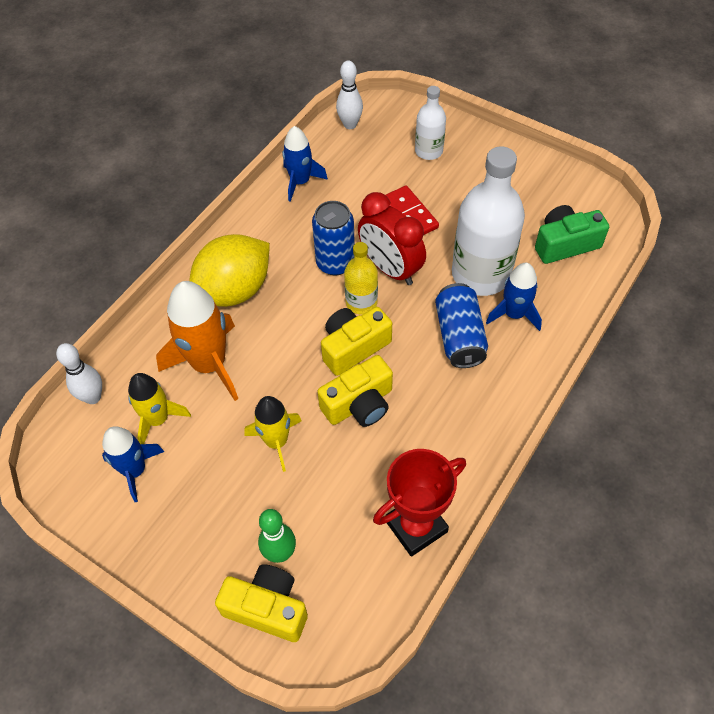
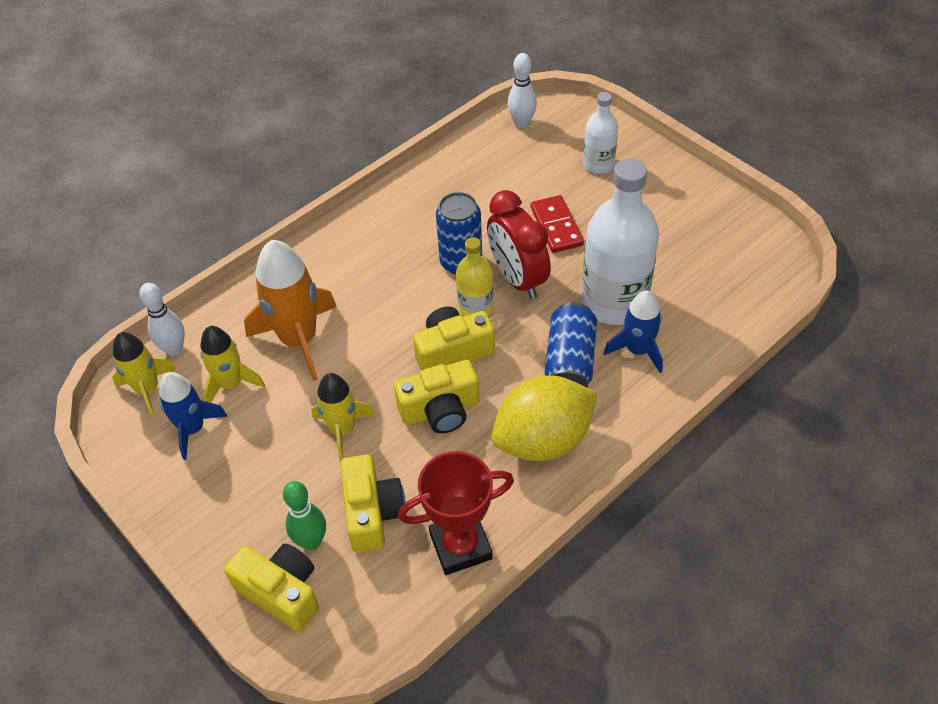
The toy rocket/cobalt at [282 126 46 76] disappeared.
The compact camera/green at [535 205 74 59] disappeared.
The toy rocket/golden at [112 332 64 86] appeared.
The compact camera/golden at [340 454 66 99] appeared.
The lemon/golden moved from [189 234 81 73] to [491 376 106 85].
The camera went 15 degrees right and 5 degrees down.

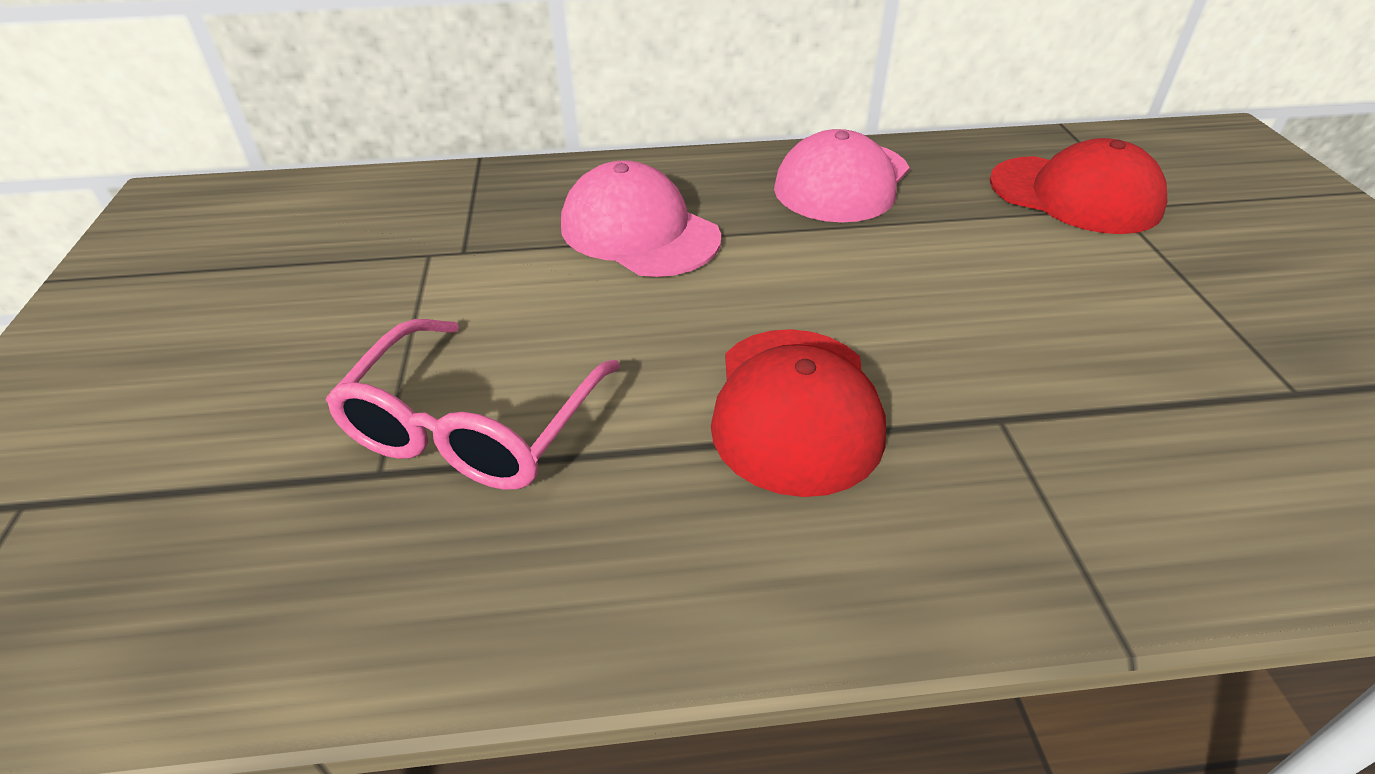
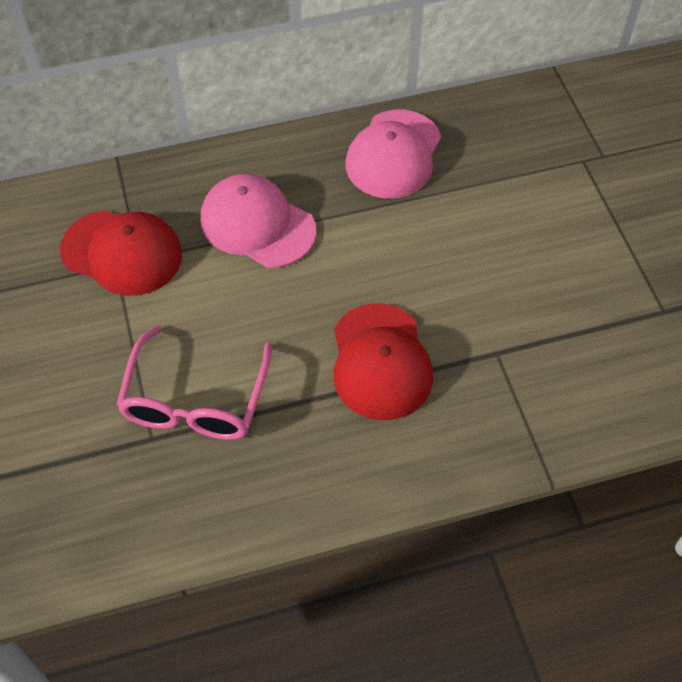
The peaked cap/crimson moved from [990 138 177 96] to [60 210 122 86].
The camera went 10 degrees left and 15 degrees up.

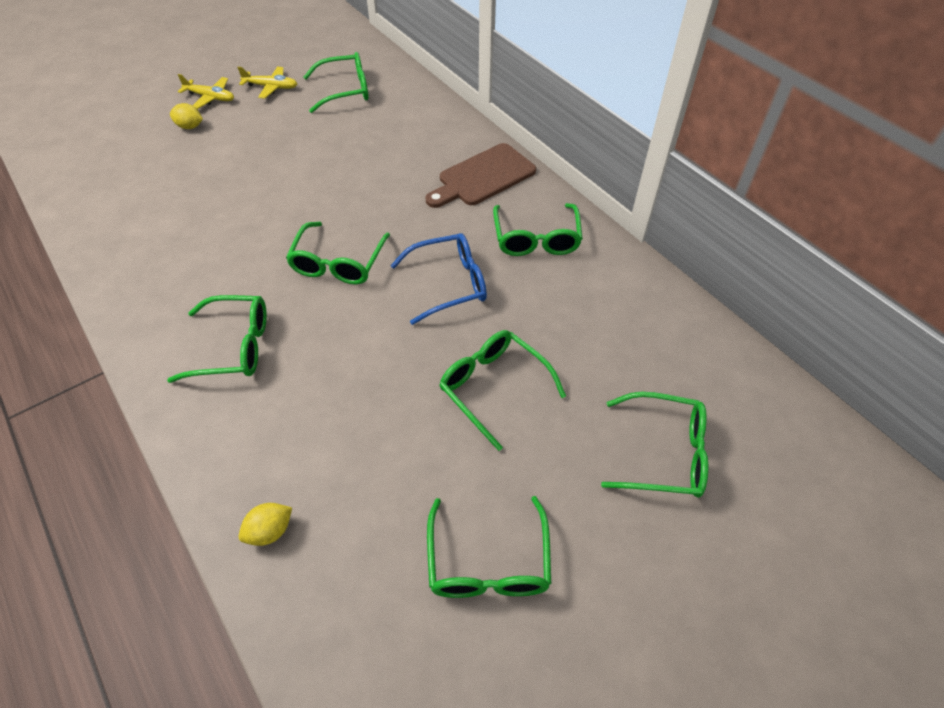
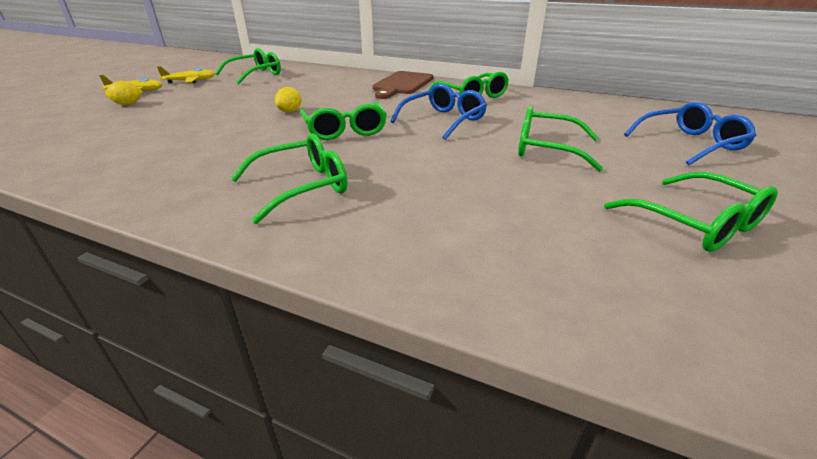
The lemon/golden moved from [238 503 54 43] to [275 87 27 25].
The glasses/green at [601 392 107 106] became the glasses/cobalt at [624 102 132 63].
The camera went 30 degrees left and 20 degrees down.

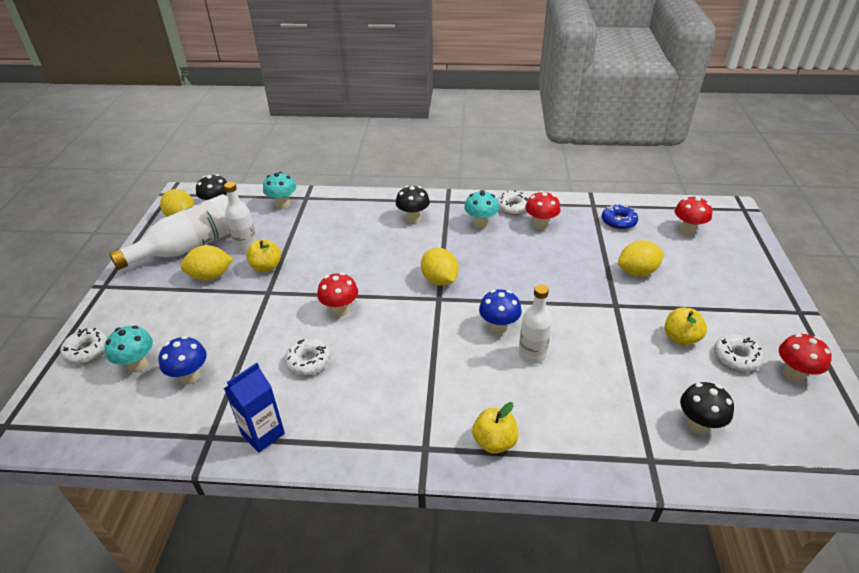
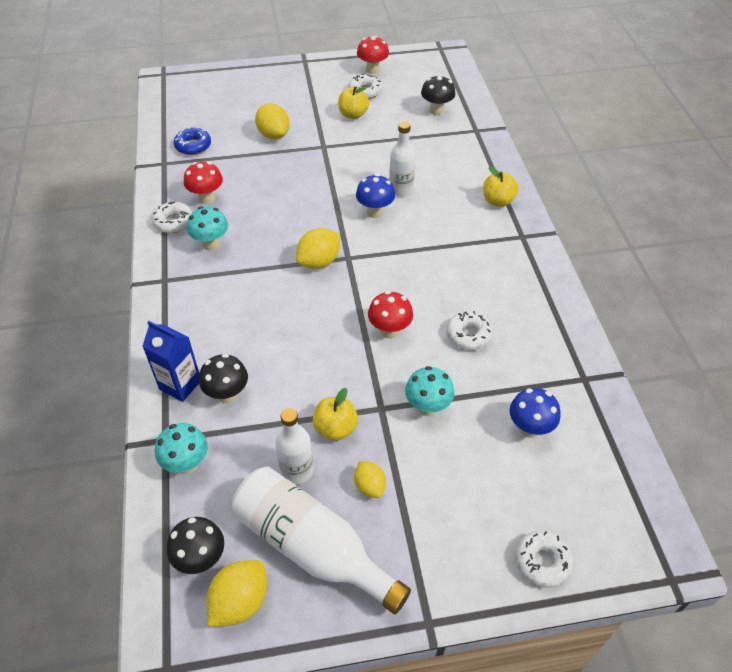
The fungus/crimson at [675 196 37 39] disappeared.
The fungus/turquoise moved from [104 326 49 46] to [405 366 49 50].
The milk carton/cobalt moved from [224 363 61 90] to [142 321 57 81].
The fungus/black moved from [396 186 34 37] to [199 354 49 49].
The lemon/golden at [180 245 53 36] changed to 0.63 times the size.
The camera went 105 degrees left and 10 degrees up.

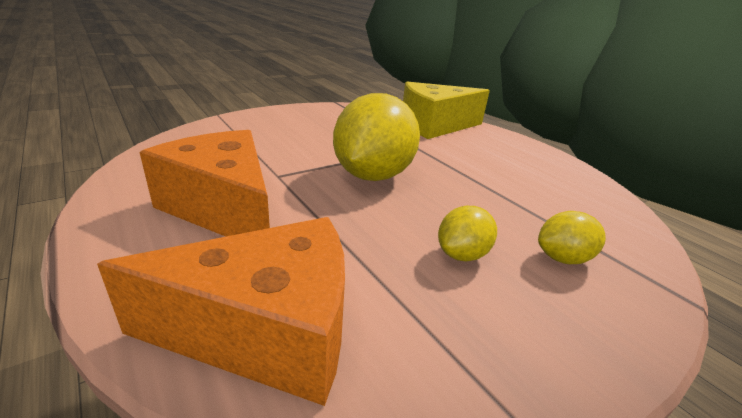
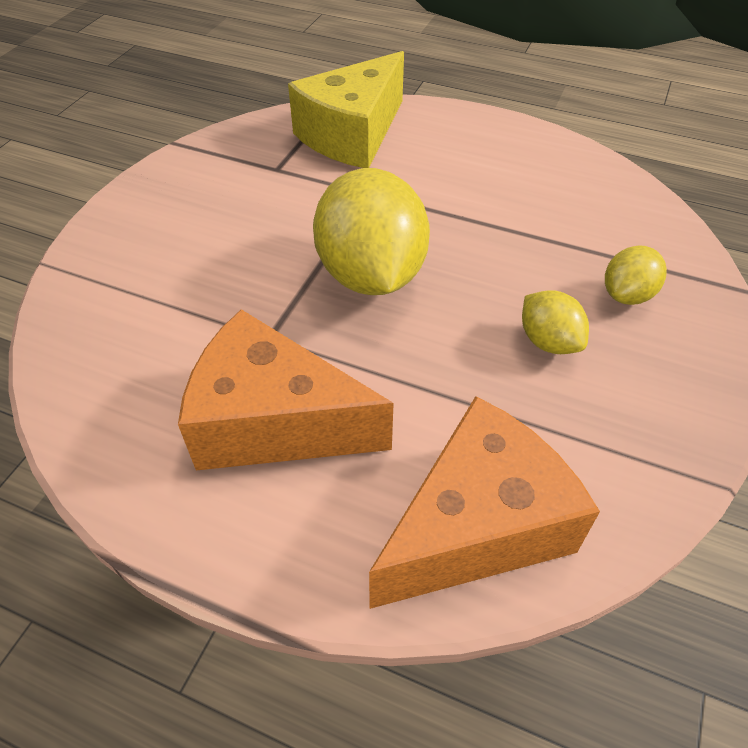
The lemon/golden at [438 206 59 55] turned 45 degrees counterclockwise.
The camera went 30 degrees left and 20 degrees up.

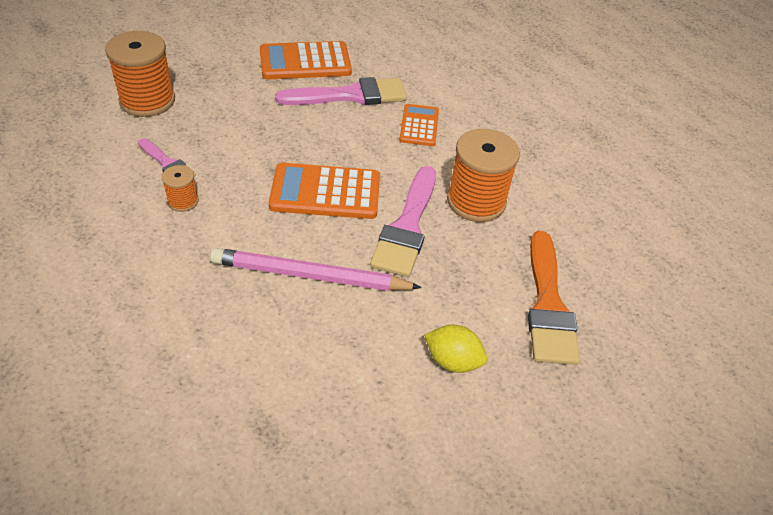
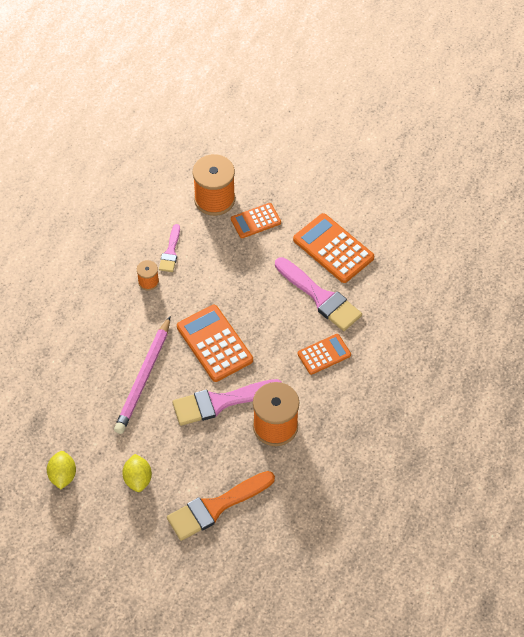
The lemon/golden at [47 451 29 38] appeared.
The adding machine/orange-coloured at [231 203 50 35] appeared.
The lead pencil/pink at [210 248 212 43] turned 135 degrees counterclockwise.
The camera went 60 degrees right and 10 degrees up.

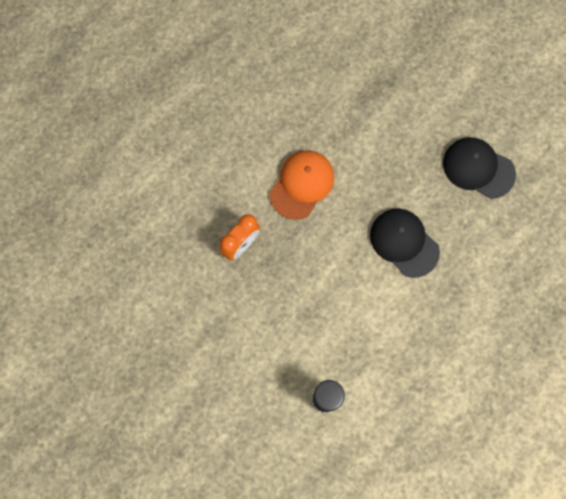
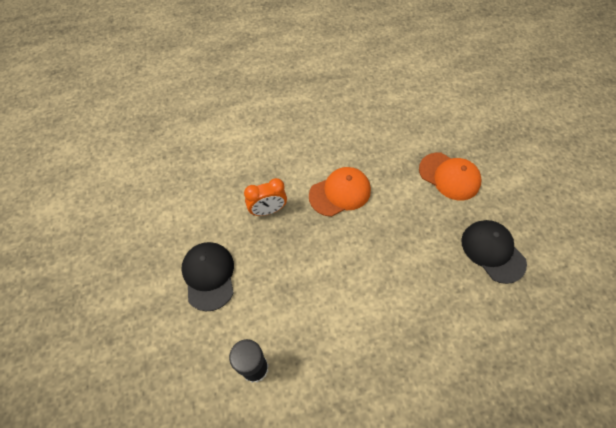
The peaked cap/orange-coloured at [419 153 62 48] appeared.
The peaked cap/black moved from [370 209 70 69] to [182 242 52 69].
The camera went 30 degrees right and 15 degrees down.

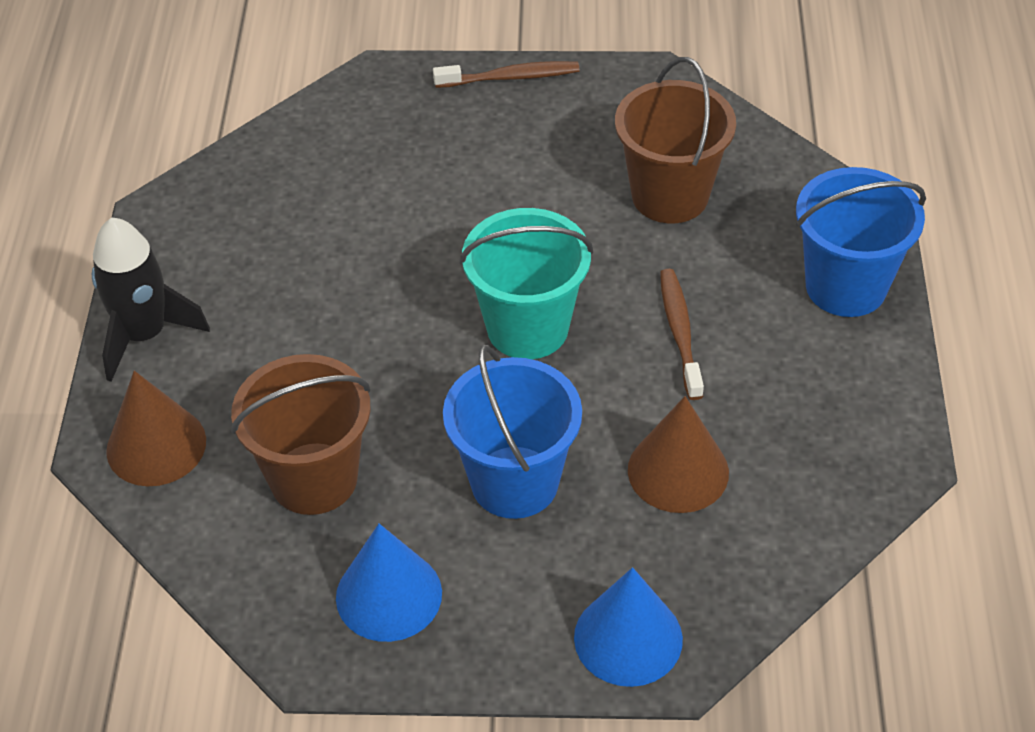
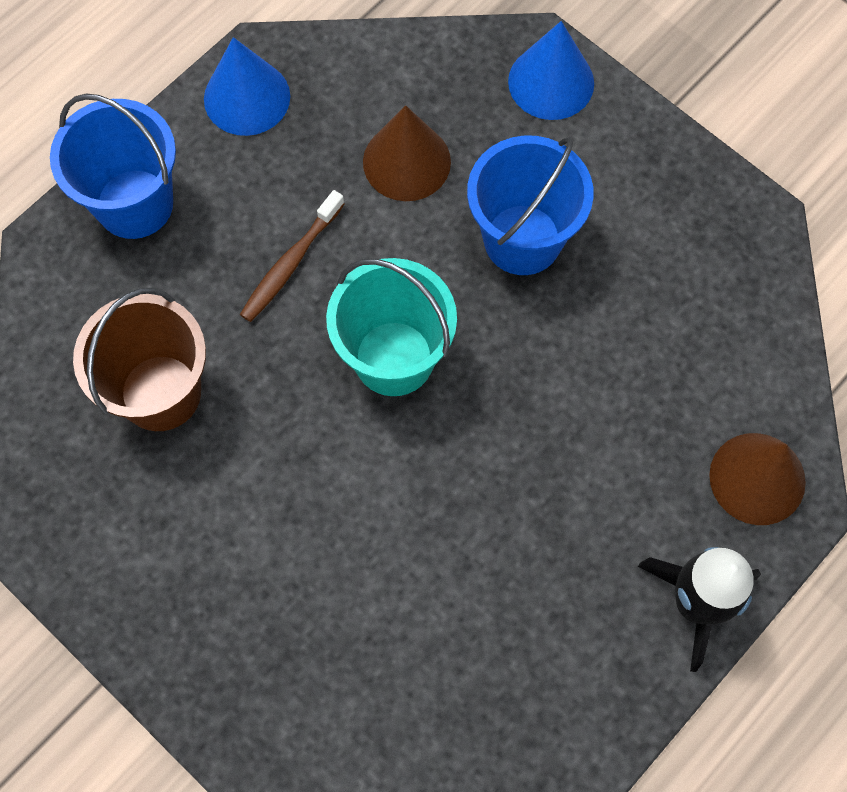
The sand bucket/brown at [231 354 140 161] disappeared.
The tooth brush/brown at [433 61 146 27] disappeared.
The solid cone/cobalt moved from [336 524 106 118] to [204 37 86 99].
The camera went 140 degrees left and 20 degrees up.

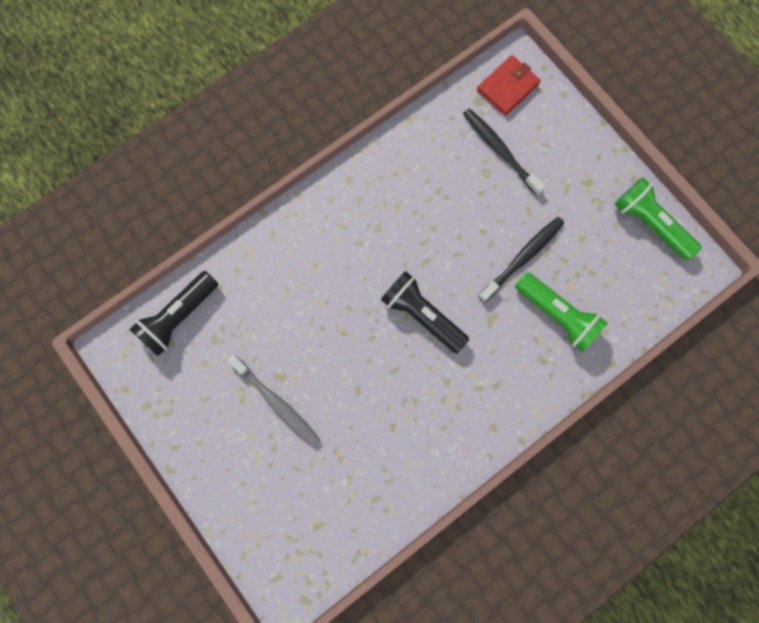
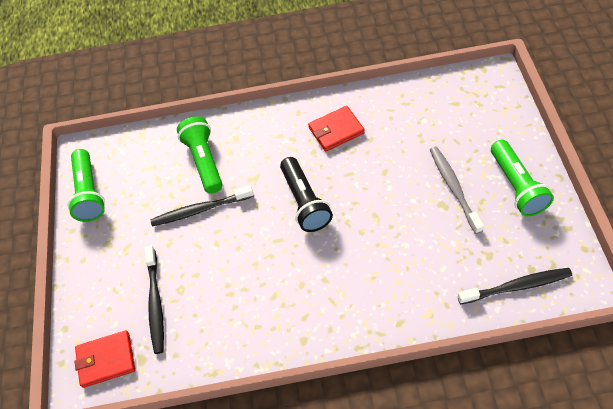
The wallet/crimson at [308 106 57 46] appeared.
The flashlight/green at [491 140 63 76] appeared.
The flashlight/black at [129 271 89 85] was replaced by the tooth brush/black at [457 268 115 36].
The camera went 145 degrees left and 20 degrees down.

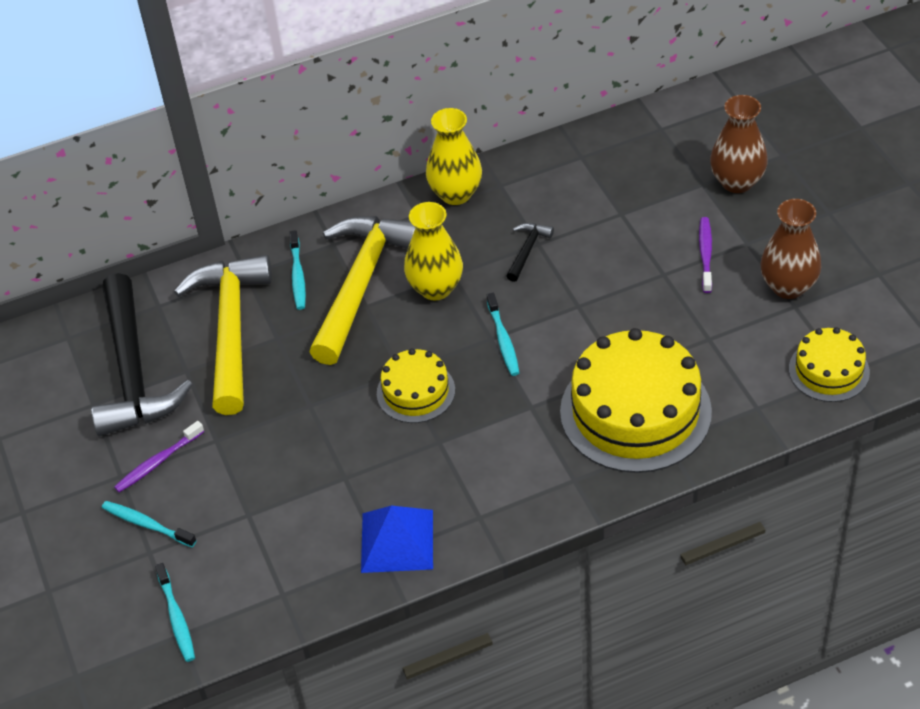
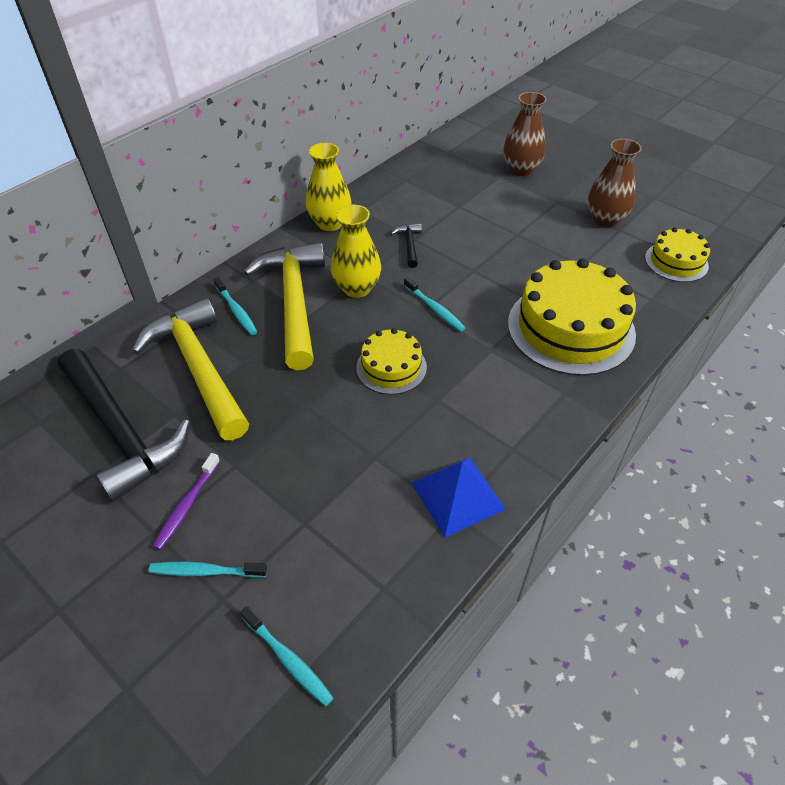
The tooth brush/purple at [699 217 13 76] disappeared.
The camera went 30 degrees left and 0 degrees up.

